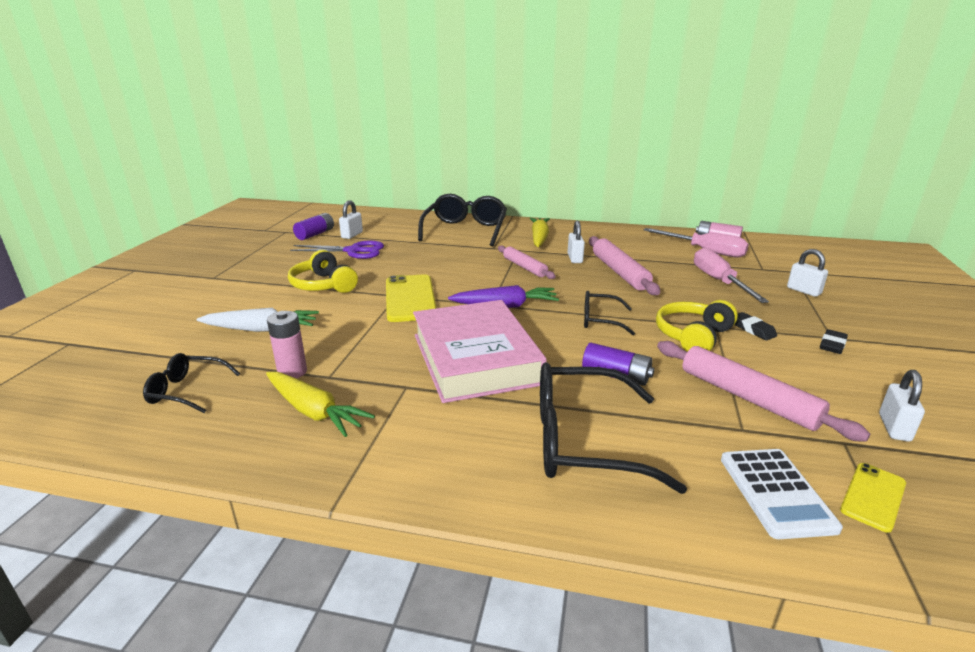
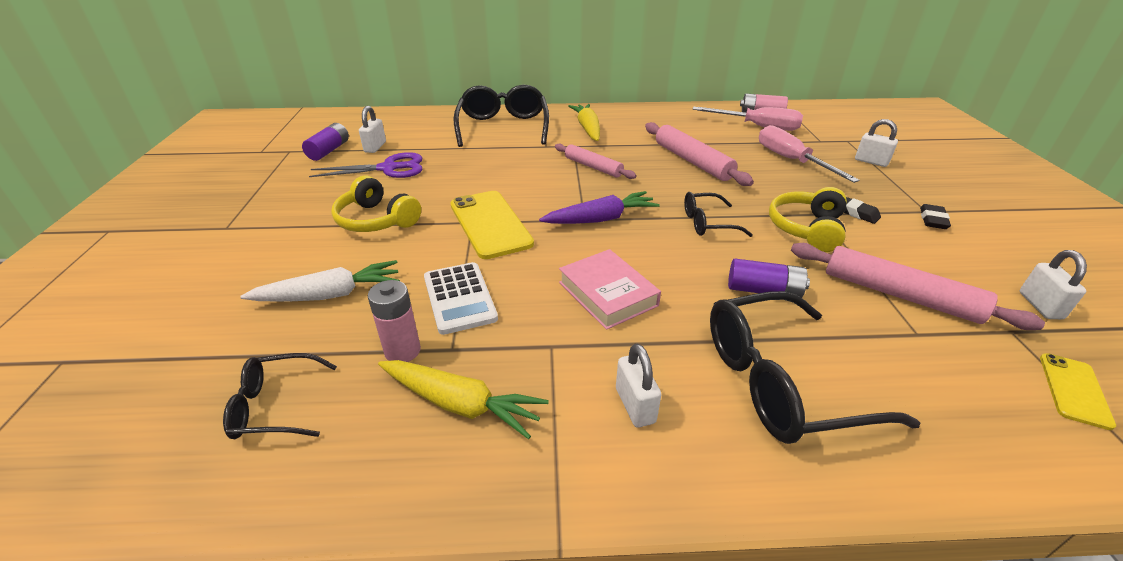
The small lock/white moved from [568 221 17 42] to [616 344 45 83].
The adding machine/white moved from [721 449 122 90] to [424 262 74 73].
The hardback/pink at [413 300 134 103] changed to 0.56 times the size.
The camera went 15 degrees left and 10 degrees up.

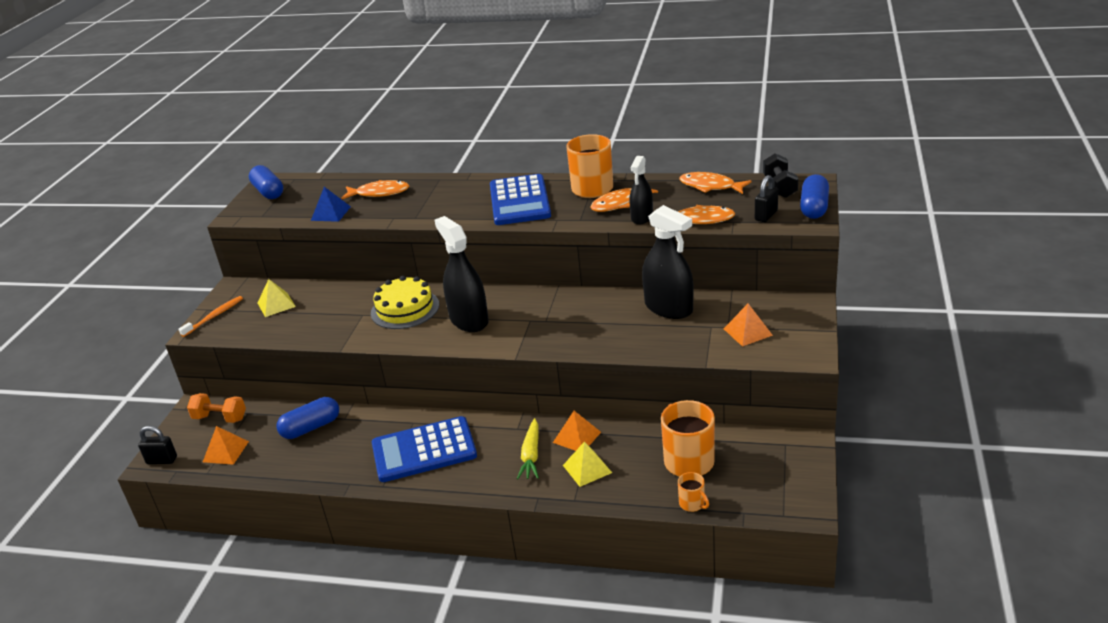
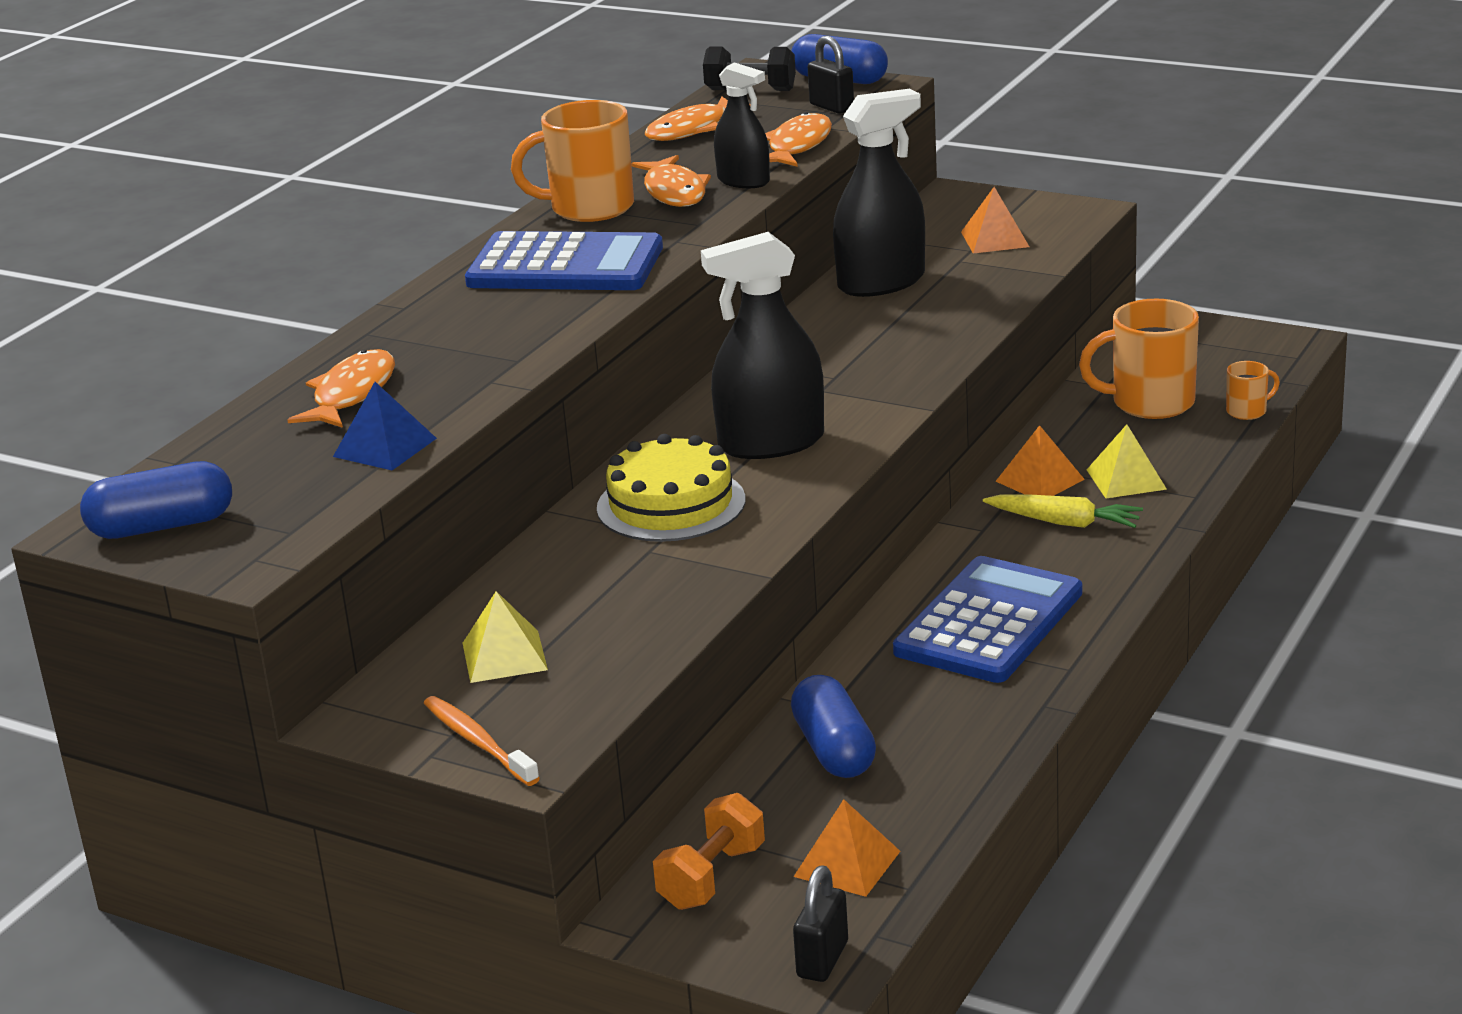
The adding machine/cobalt at [372 416 105 66] turned 150 degrees counterclockwise.
The camera went 75 degrees left and 5 degrees down.

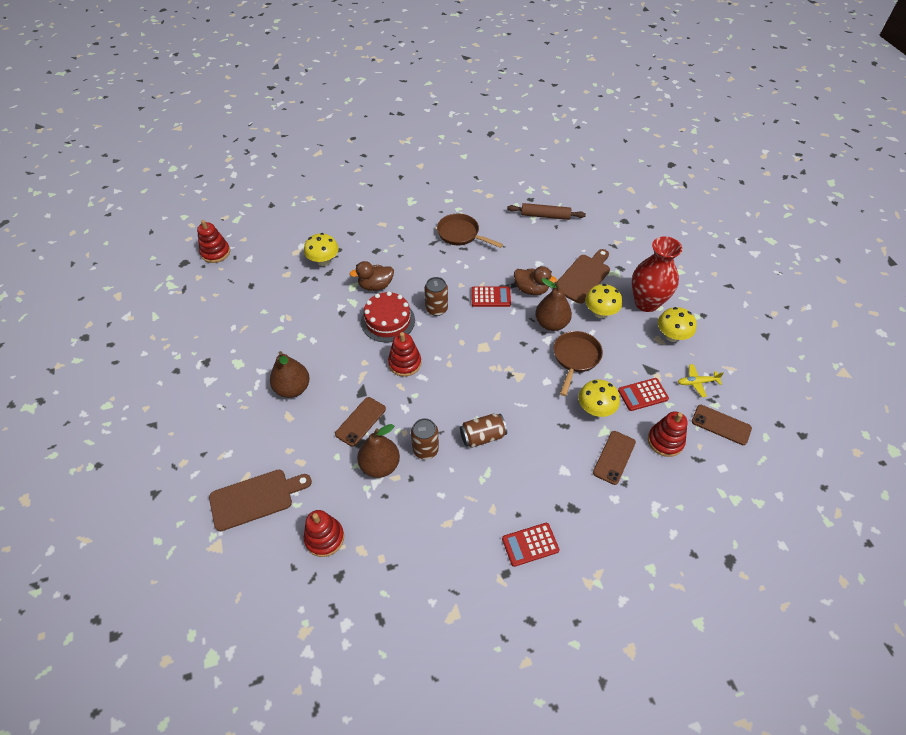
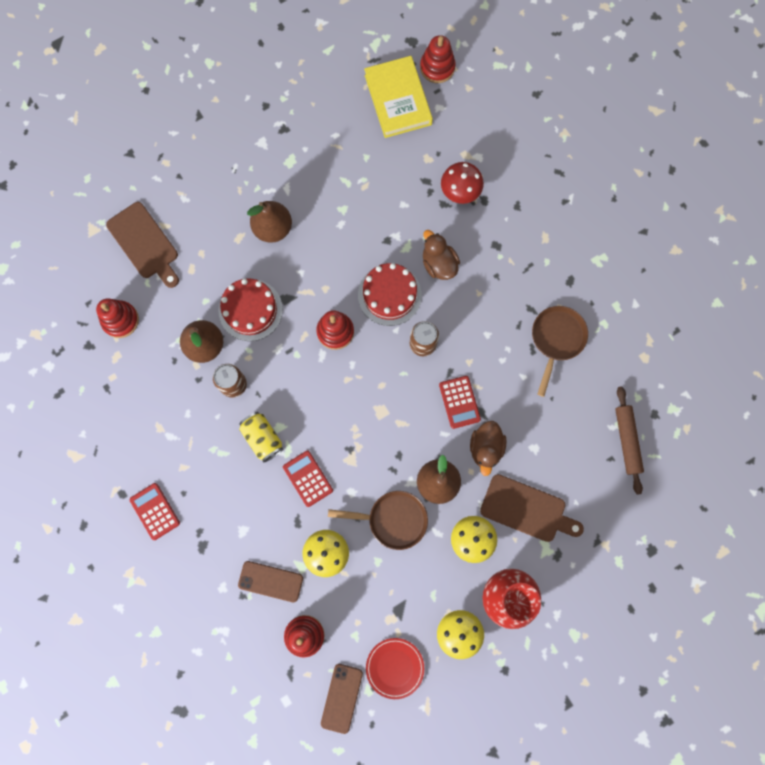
The hardback/golden at [364 56 69 82] appeared.
The adding machine/crimson moved from [618 378 51 33] to [283 451 50 56].
The smartphone/brown at [335 397 51 50] was replaced by the cake/crimson at [218 278 65 63].
The plane/golden at [678 364 46 33] was replaced by the plate/crimson at [366 638 58 61].
The fungus/golden at [304 233 35 33] became the fungus/crimson at [441 162 43 42].
The tin/brown at [460 413 47 35] became the tin/golden at [239 412 44 50].
The camera went 75 degrees right and 25 degrees up.

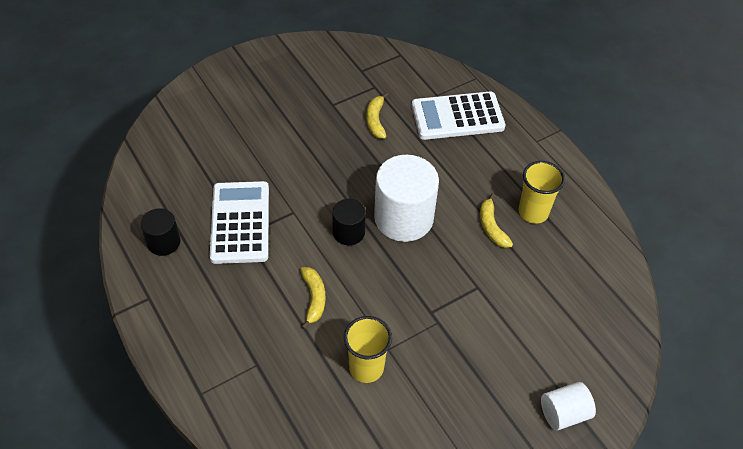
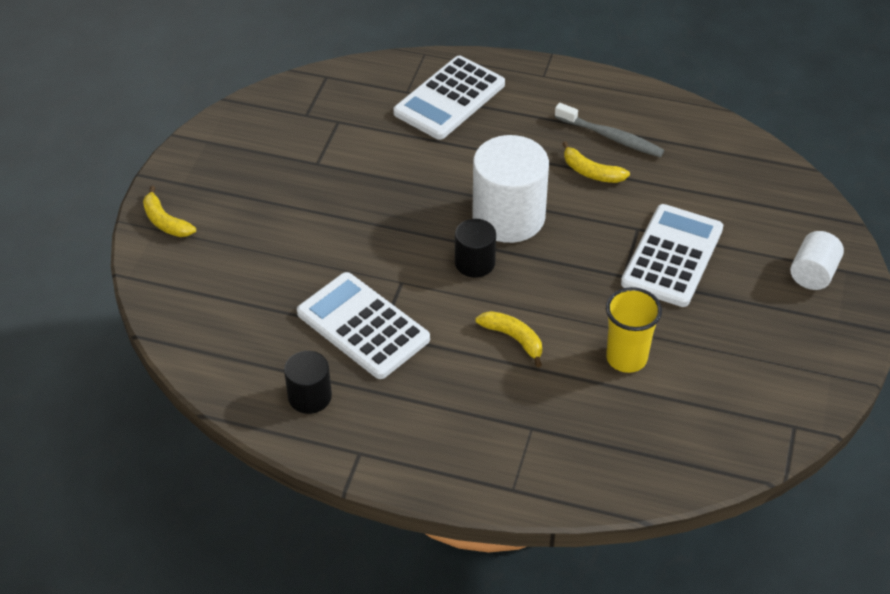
The adding machine/white at [621 204 102 103] appeared.
The toy banana/golden moved from [366 93 22 45] to [143 186 53 51].
The beaker/golden at [518 161 47 63] was replaced by the tooth brush/ash-grey at [555 103 109 54].
The camera went 40 degrees left and 5 degrees down.

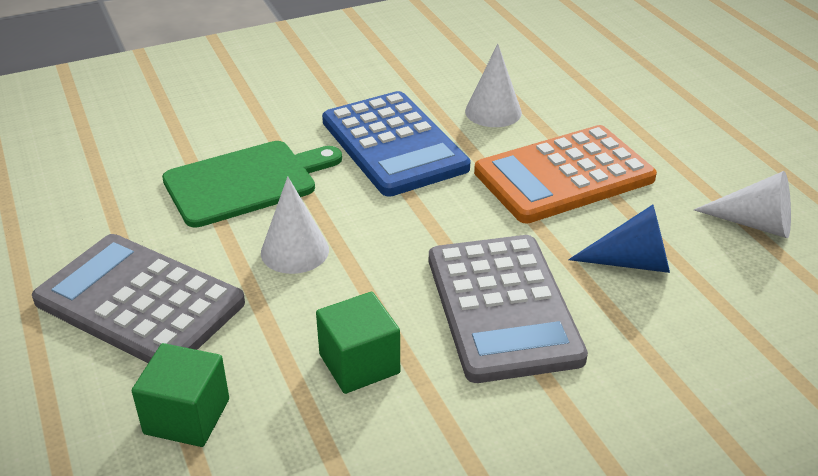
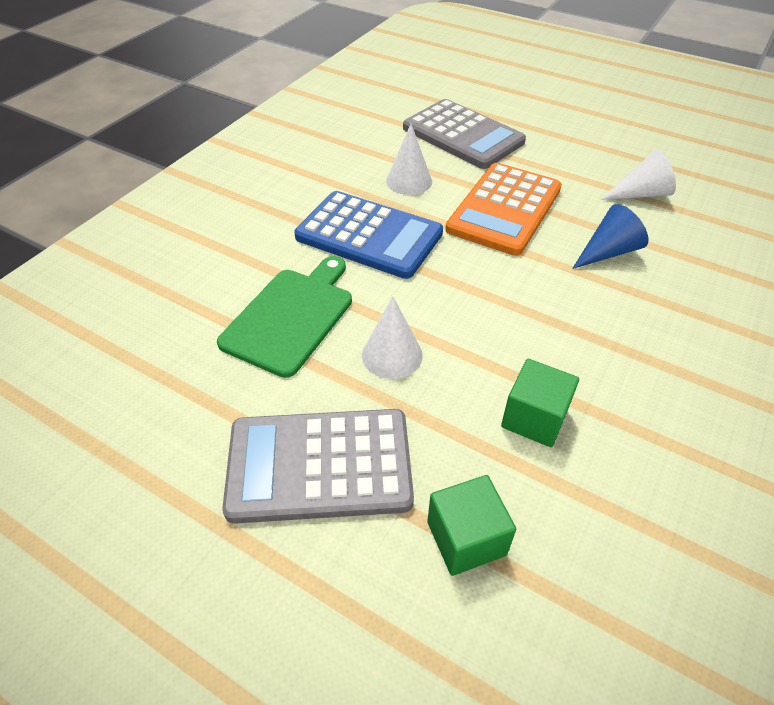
The adding machine/ash-grey moved from [429 235 159 148] to [403 99 123 70].
The camera went 35 degrees left and 10 degrees up.

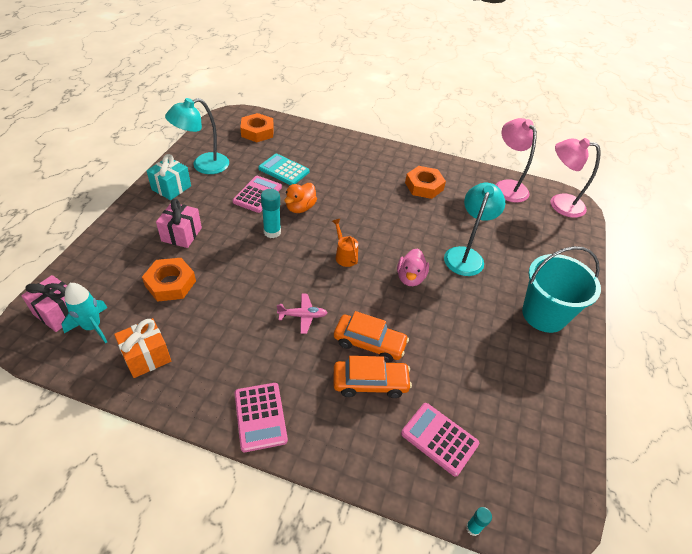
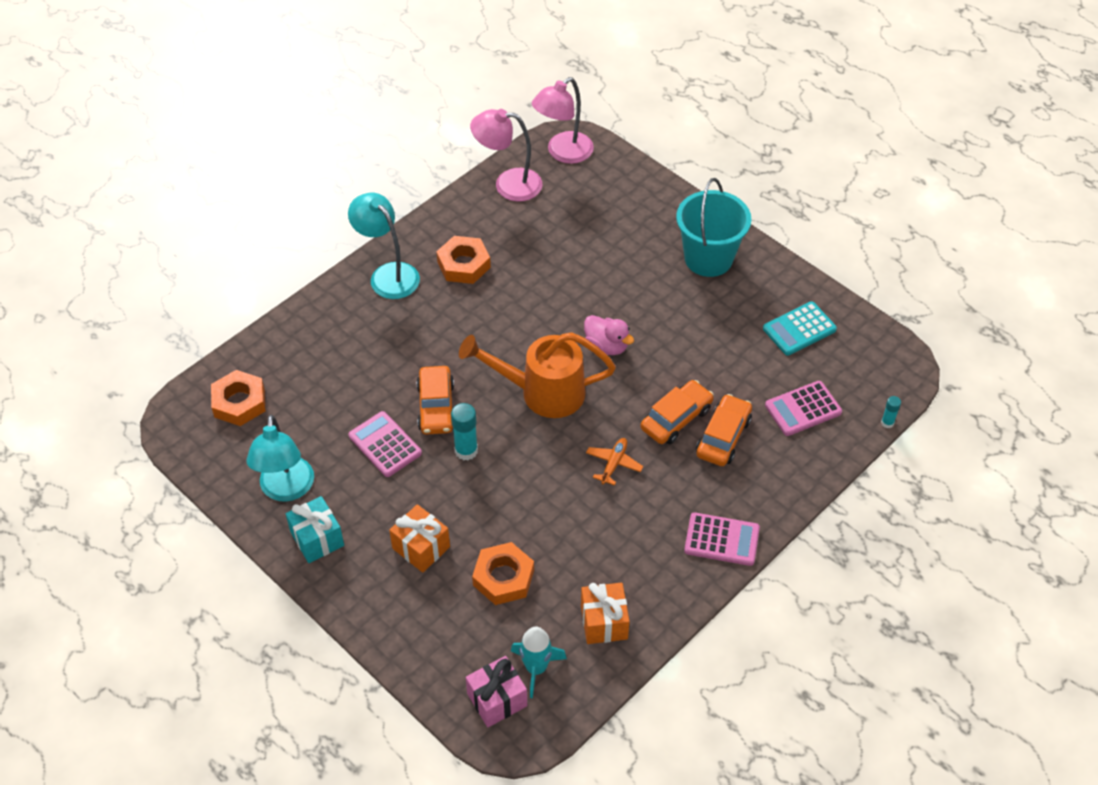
The adding machine/turquoise moved from [258 154 51 31] to [763 301 74 55].
The lamp/turquoise moved from [444 183 61 93] to [348 193 72 106].
The duck/orange-coloured at [284 183 33 30] was replaced by the automobile/orange-coloured at [417 366 37 69].
The gift/pink at [156 199 46 49] became the gift/orange-coloured at [389 504 61 69].
The plane/pink at [277 294 51 40] became the plane/orange-coloured at [586 438 57 48].
The sprinkling can/orange-coloured at [332 219 26 48] changed to 2.18 times the size.
The camera went 60 degrees left and 5 degrees up.

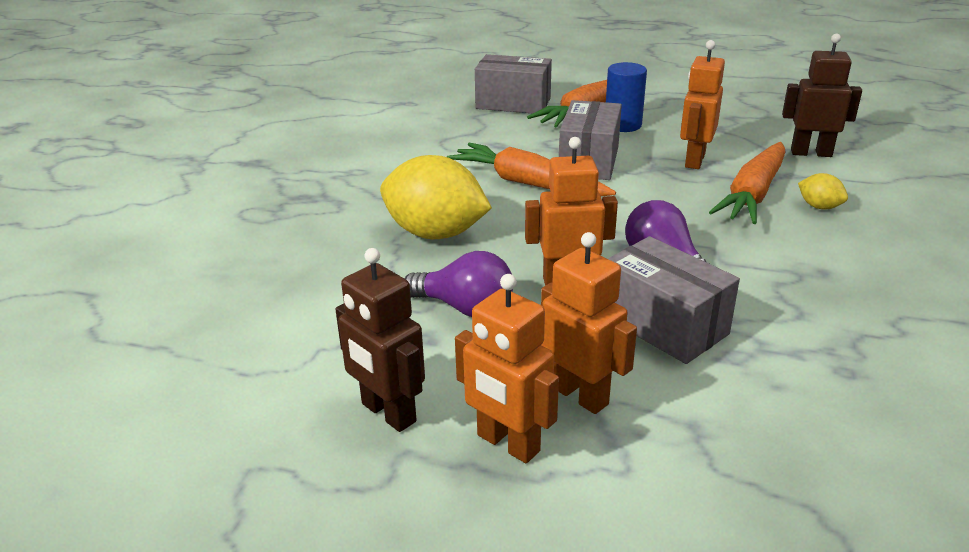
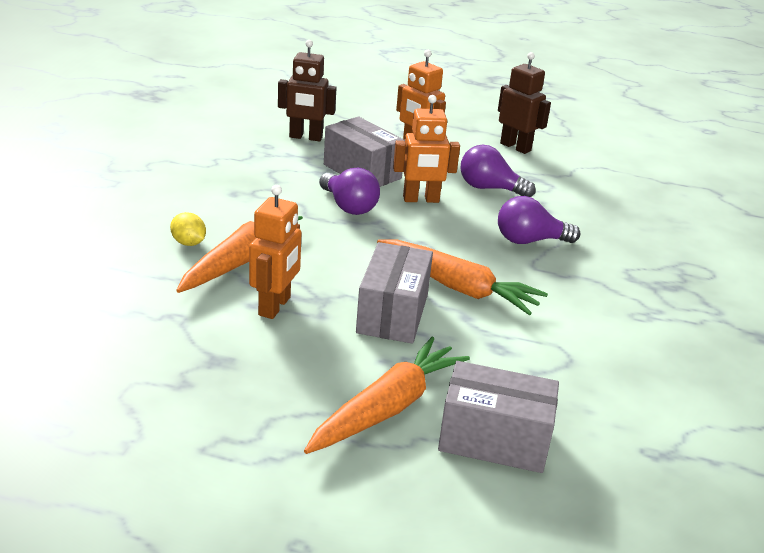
The robot figure/orange-coloured at [455 274 104 189] disappeared.
The cylinder/cobalt at [606 62 41 70] disappeared.
The robot figure/brown moved from [782 34 80 123] to [278 40 58 101].
The lemon/golden at [380 155 112 84] was replaced by the lightbulb/purple at [498 196 82 48].
The camera went 175 degrees right and 0 degrees up.

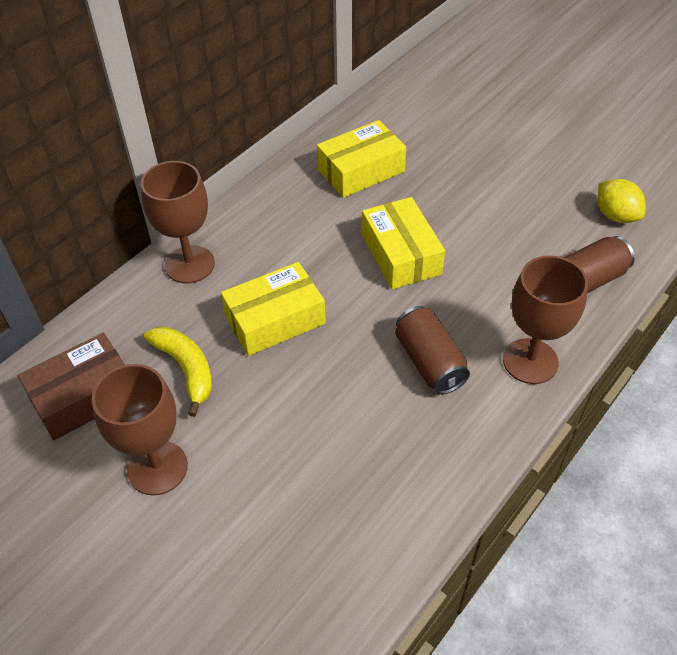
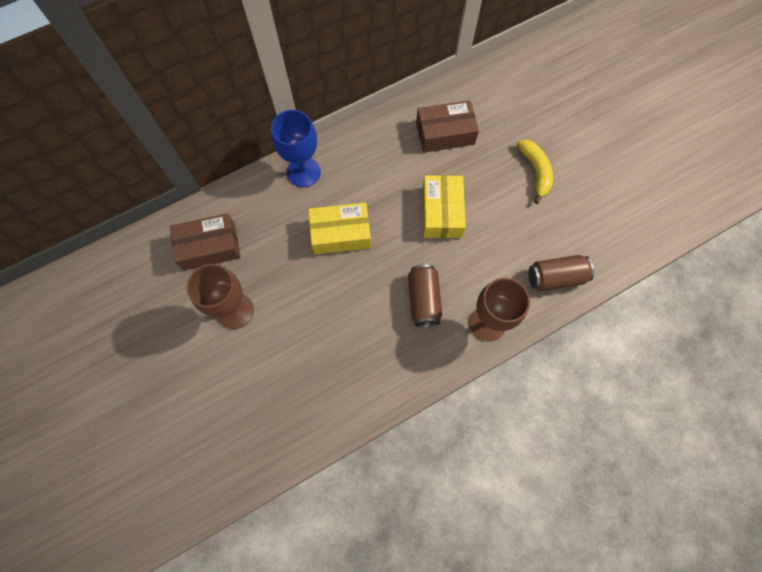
The lemon/golden at [598 179 48 44] disappeared.
The toy banana/golden moved from [144 327 68 90] to [517 139 36 65].
The chalice/brown at [141 161 74 122] became the chalice/cobalt at [271 110 50 77].
The box/golden at [317 120 89 78] became the box/brown at [416 100 63 53].
The camera went 20 degrees right and 20 degrees up.

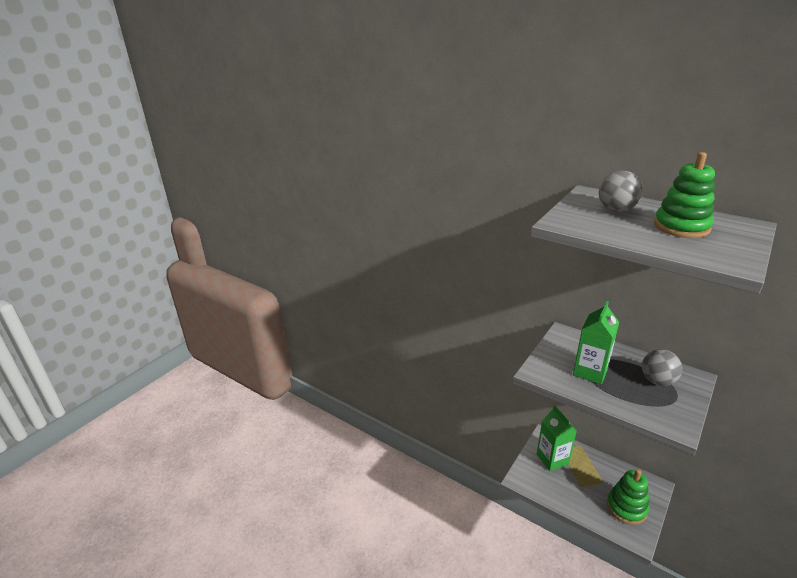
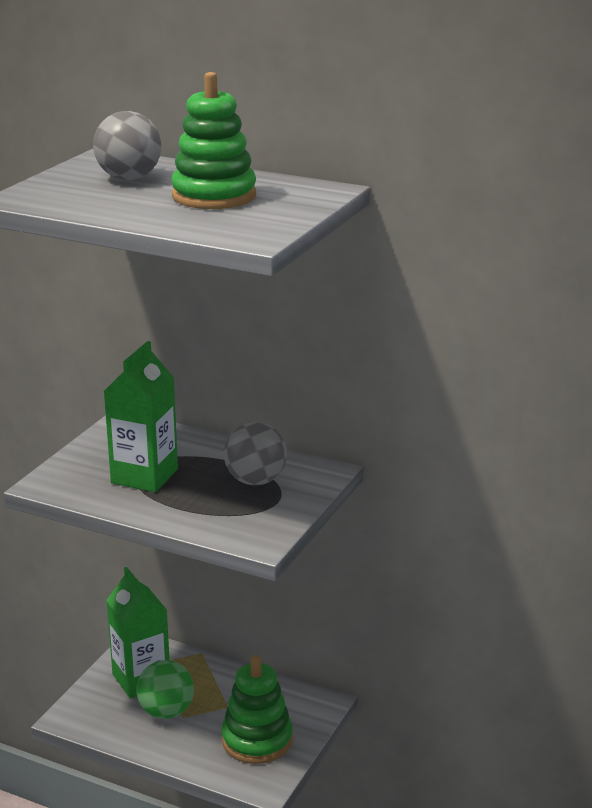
The play ball/green at [136 660 58 59] appeared.
The camera went 10 degrees left and 5 degrees down.

